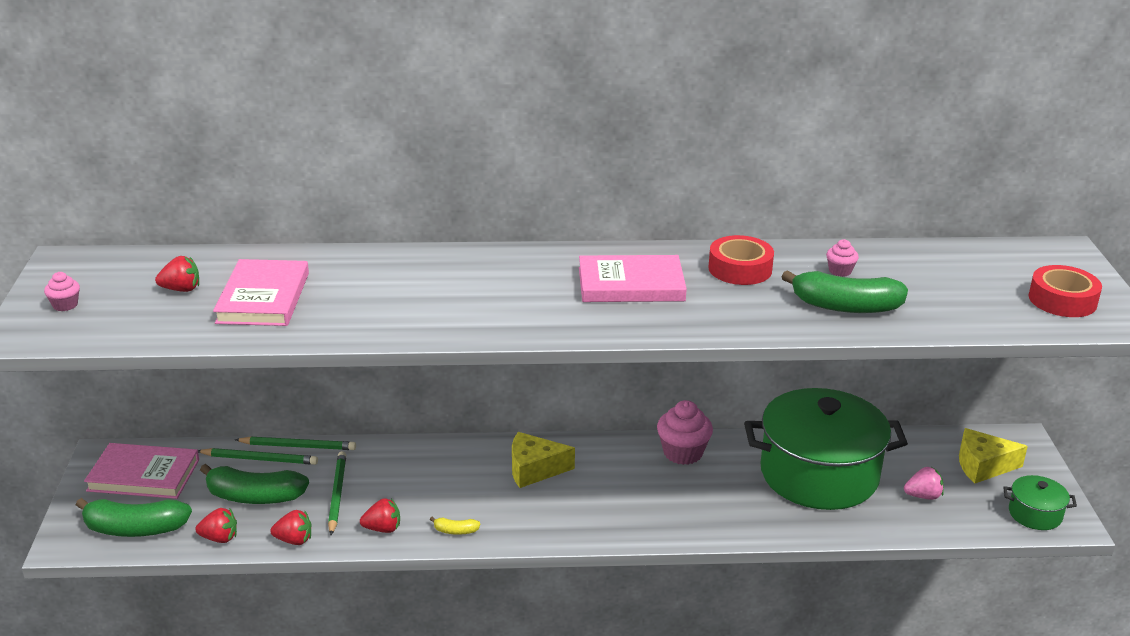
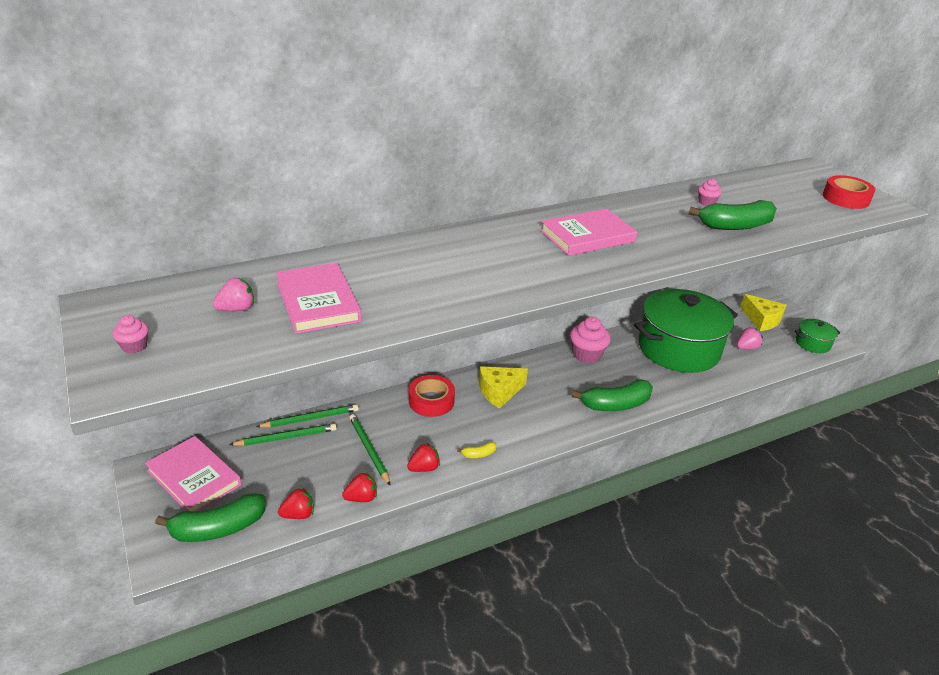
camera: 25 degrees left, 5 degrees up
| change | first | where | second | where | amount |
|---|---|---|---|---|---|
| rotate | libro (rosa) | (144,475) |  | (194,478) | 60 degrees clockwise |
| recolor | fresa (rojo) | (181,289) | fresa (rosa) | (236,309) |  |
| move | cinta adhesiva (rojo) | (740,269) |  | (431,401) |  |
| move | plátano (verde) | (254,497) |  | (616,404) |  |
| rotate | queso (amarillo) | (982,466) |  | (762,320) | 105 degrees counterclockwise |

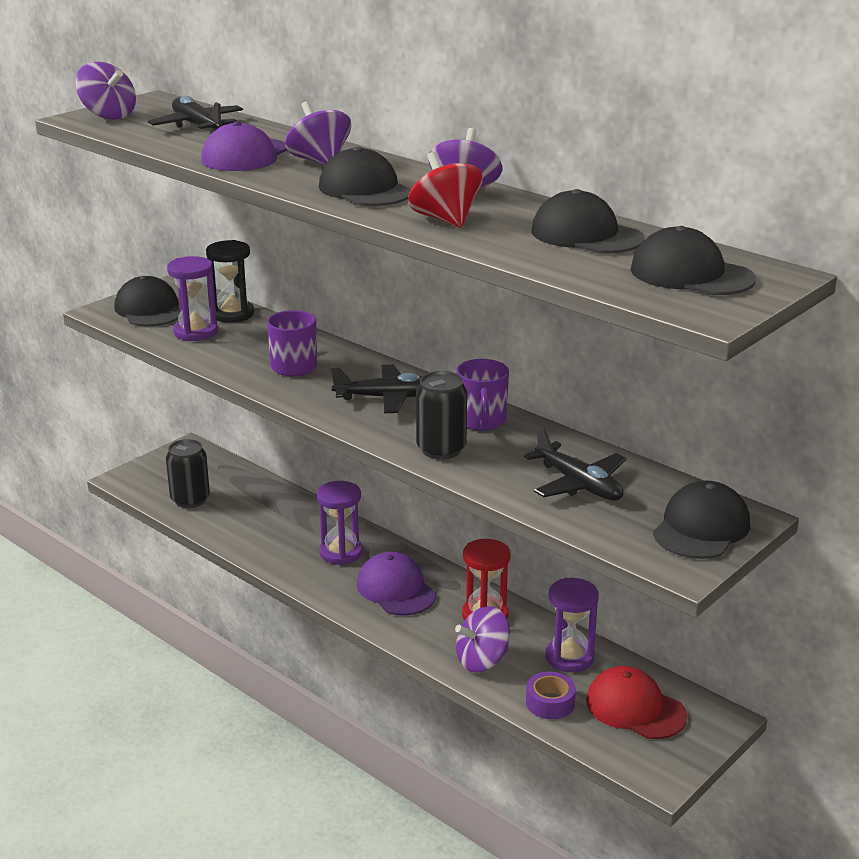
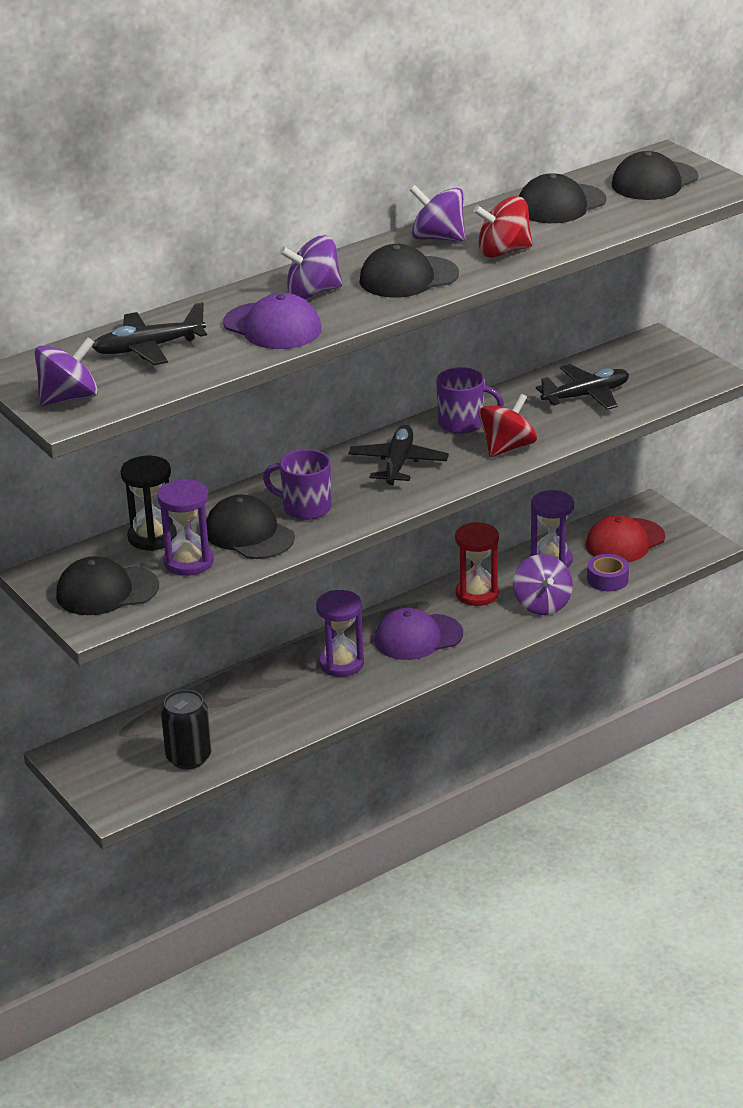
camera: 75 degrees left, 5 degrees up
| change | first | where | second | where | amount |
|---|---|---|---|---|---|
| move | gorra (negro) | (701,528) |  | (249,534) |  |
| replace | lata (negro) | (441,449) | peonza (rojo) | (507,447) |  |

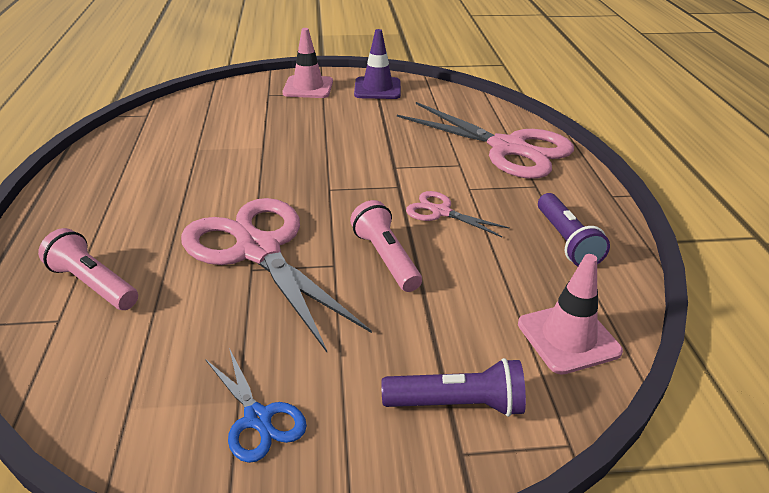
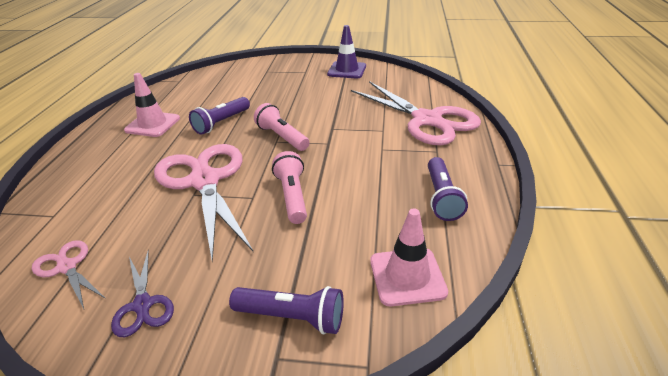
camera: 15 degrees right, 0 degrees up
| change | first | where | second | where | amount |
|---|---|---|---|---|---|
| move | tijeras (rosa) | (441,212) |  | (67,267) |  |
| recolor | tijeras (azul) | (258,418) | tijeras (morado) | (143,305) |  |
| move | cono de tráfico (rosa) | (308,87) |  | (152,124) |  |
| insert |  |  | lámpara de mano (morado) | (221,123) |  |
| move | lámpara de mano (rosa) | (93,284) |  | (282,137) |  |

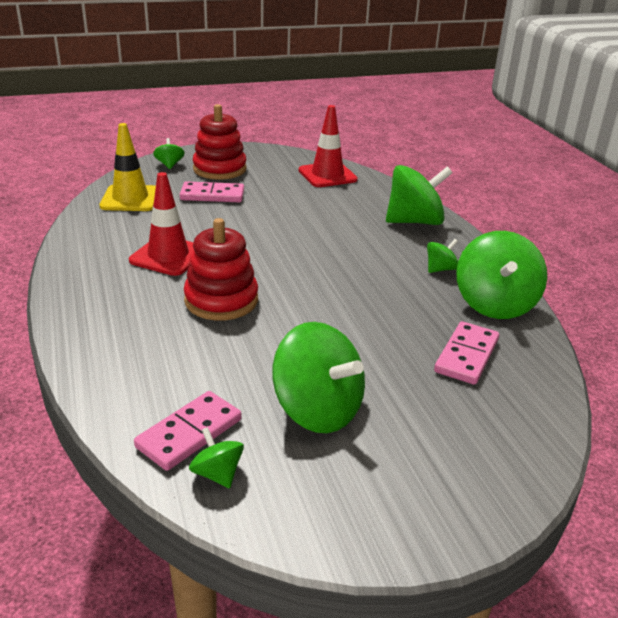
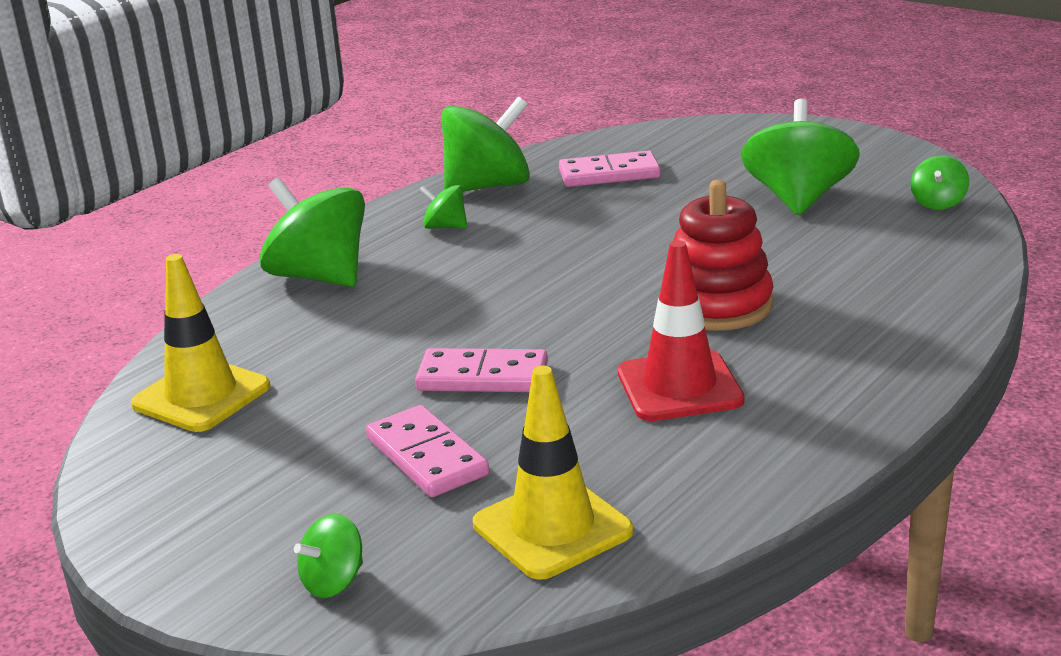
camera: 120 degrees left, 5 degrees down
| change | first | where | second | where | amount |
|---|---|---|---|---|---|
| recolor | cono de tráfico (rojo) | (327,175) | cono de tráfico (amarillo) | (201,395) |  |
| move | ficha de dominó (rosa) | (189,433) |  | (482,377) |  |
| delete | juguete apilable (rojo) | (219,169) |  |  |  |

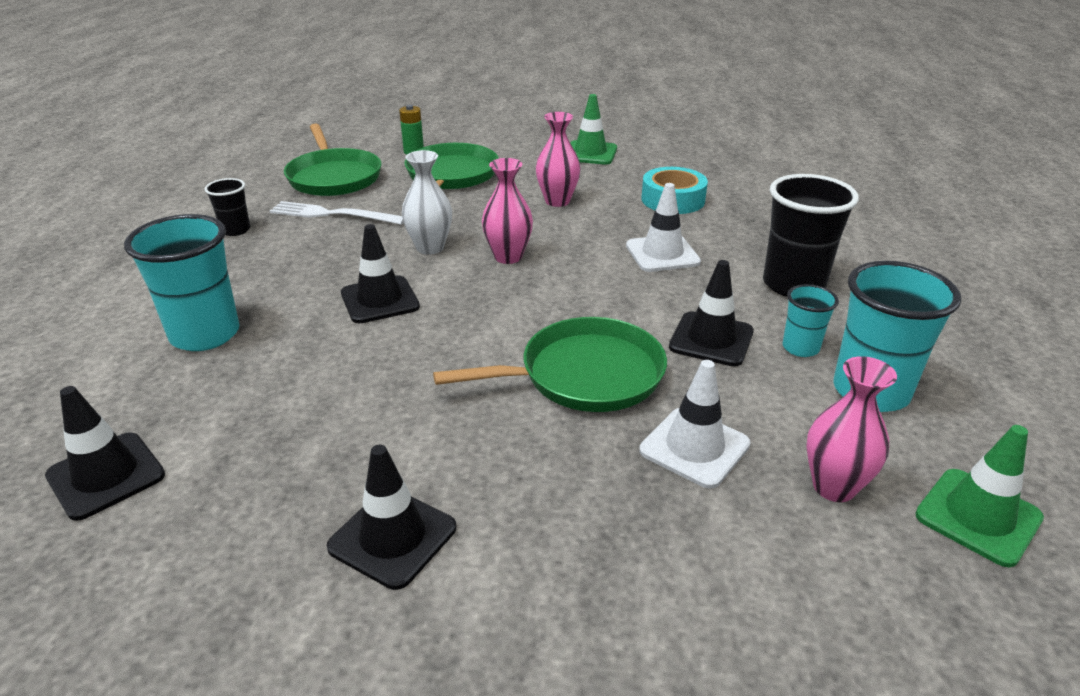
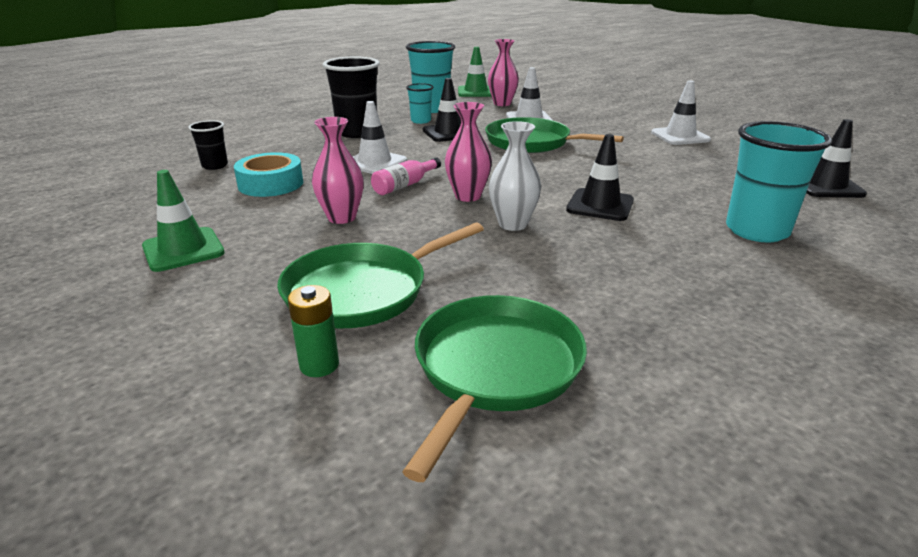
camera: 135 degrees left, 5 degrees down
| change | first | where | second | where | amount |
|---|---|---|---|---|---|
| move | vaso (negro) | (235,230) |  | (215,166) |  |
| insert |  |  | botella (rosa) | (405,185) |  |
| recolor | cono de tráfico (negro) | (392,537) | cono de tráfico (blanco) | (680,136) |  |
| delete | tenedor (blanco) | (333,214) |  |  |  |

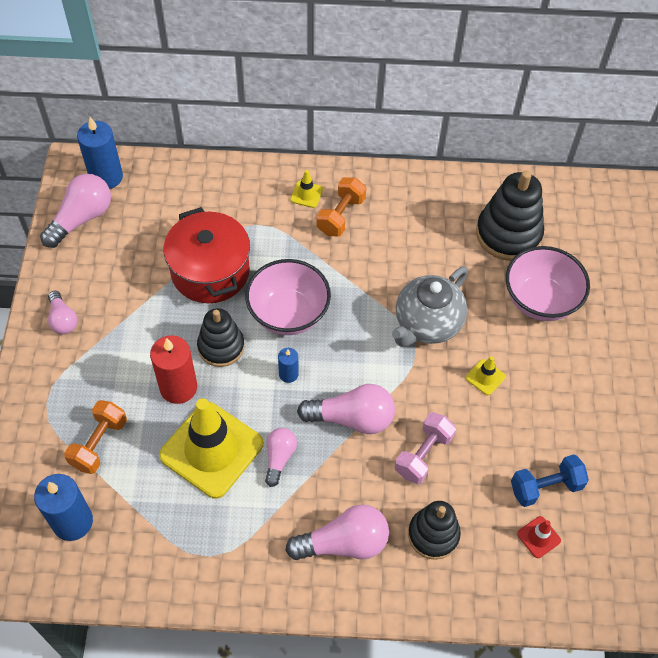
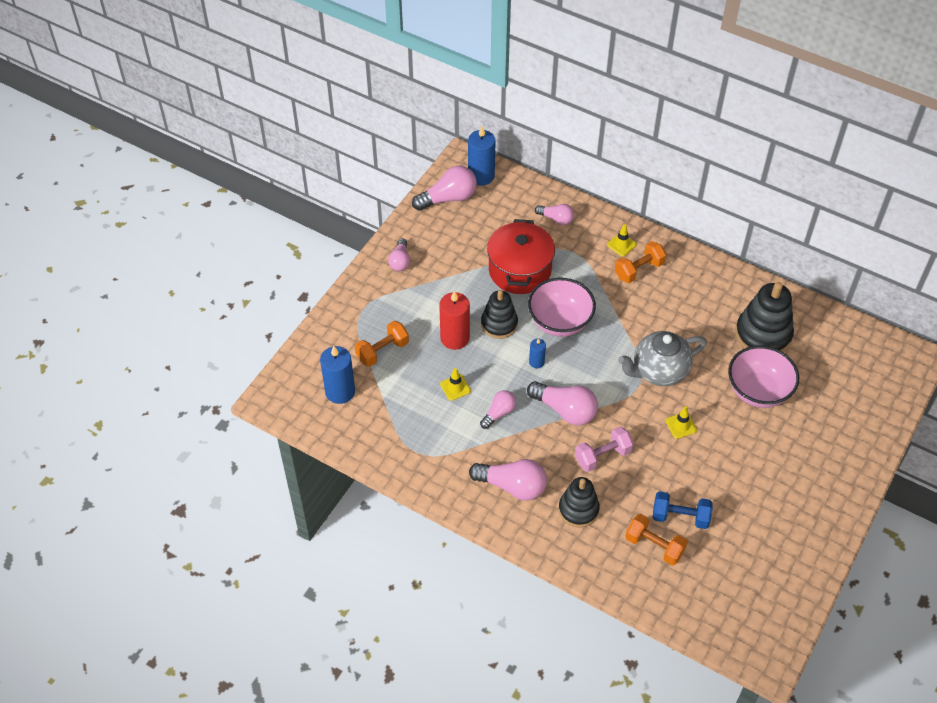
camera: 30 degrees right, 5 degrees down
| change | first | where | second | where | amount |
|---|---|---|---|---|---|
| resize | cono de tráfico (amarillo) | (211,449) |  | (455,387) | x0.40 |
| insert |  |  | bombilla (rosa) | (556,219) |  |
| replace | cono de tráfico (rojo) | (538,537) | mancuerna (naranja) | (654,546) |  |

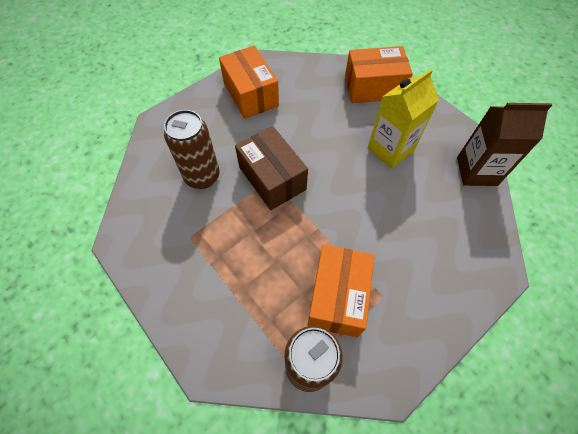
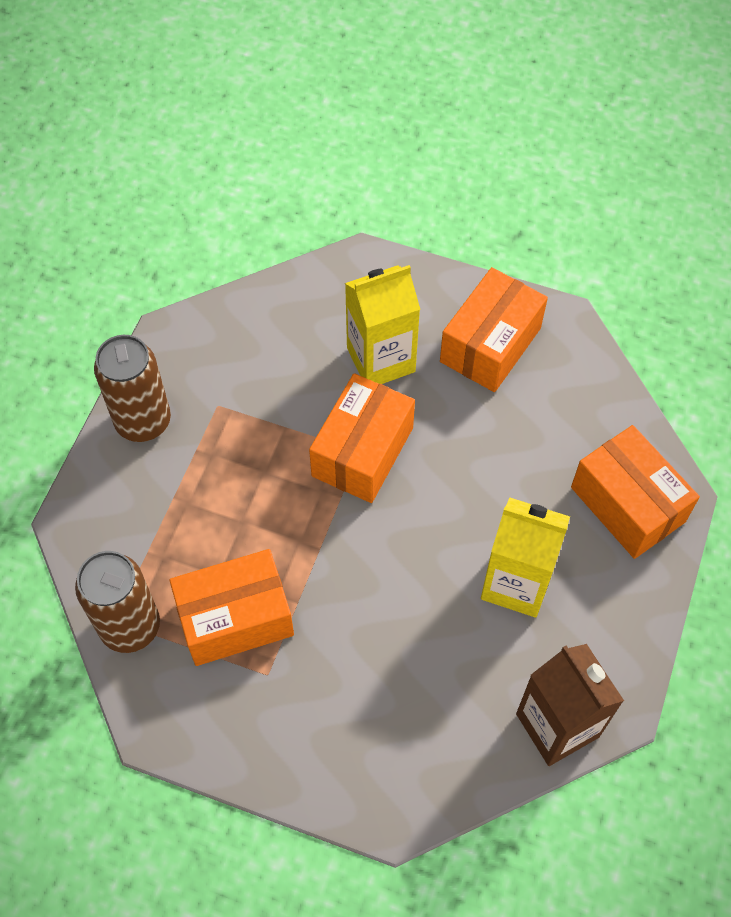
camera: 60 degrees right, 0 degrees up
| change | first | where | second | where | amount |
|---|---|---|---|---|---|
| move | lata (marrón) | (202,176) |  | (143,421) |  |
| recolor | caja (marrón) | (272,178) | caja (naranja) | (362,452) |  |
| insert |  |  | cartón de leche (amarillo) | (381,360) |  |

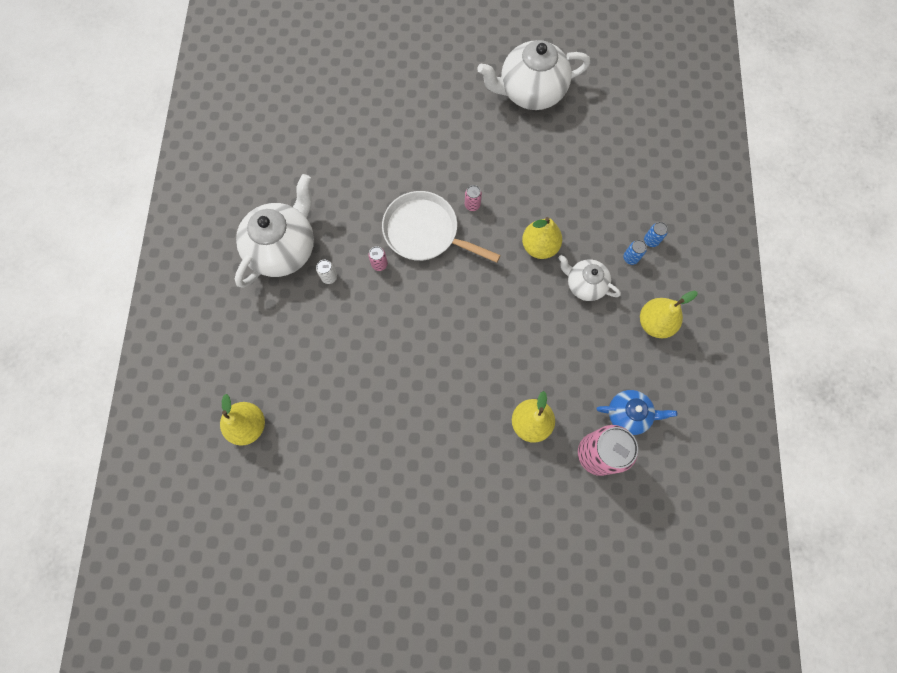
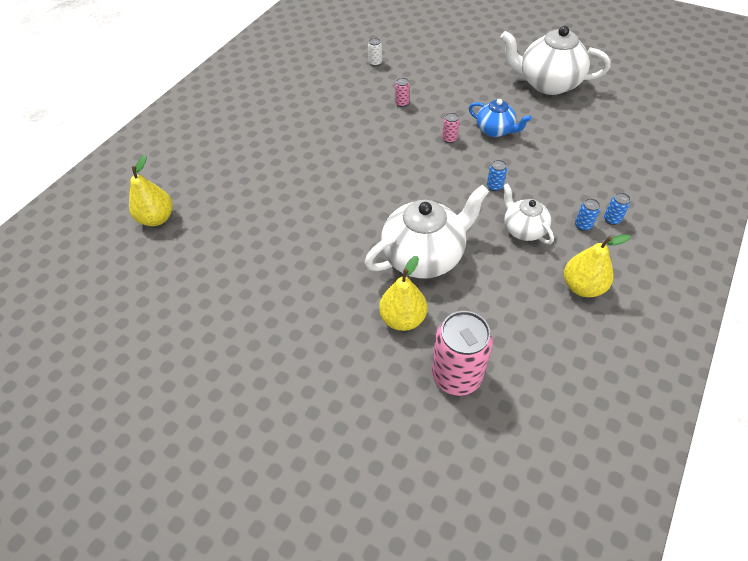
camera: 30 degrees right, 20 degrees down
| change | first | where | second | where | amount |
|---|---|---|---|---|---|
| move | tetera (blanco) | (283,248) |  | (424,256) |  |
| move | lata (blanco) | (329,277) |  | (375,63) |  |
| move | lata (rosa) | (379,264) |  | (402,103) |  |
| move | tetera (azul) | (628,414) |  | (495,130) |  |
| replace | pera (amarillo) | (539,246) | lata (azul) | (494,186) |  |
| delete | sartén (blanco) | (425,232) |  |  |  |

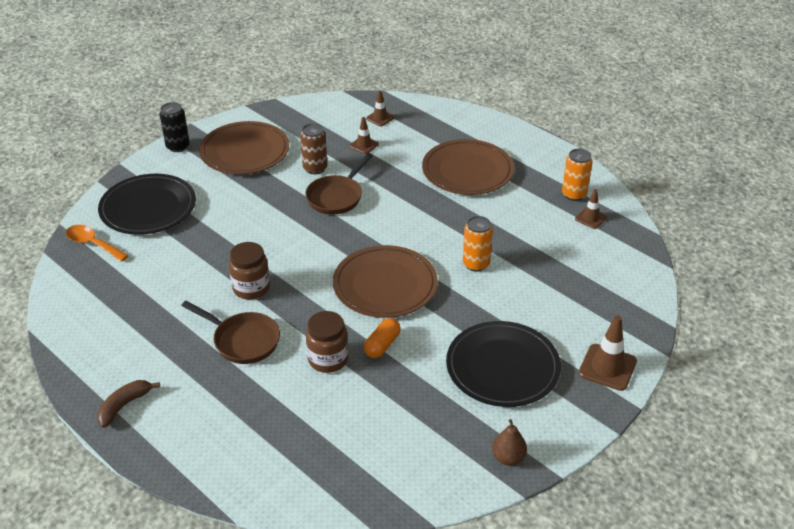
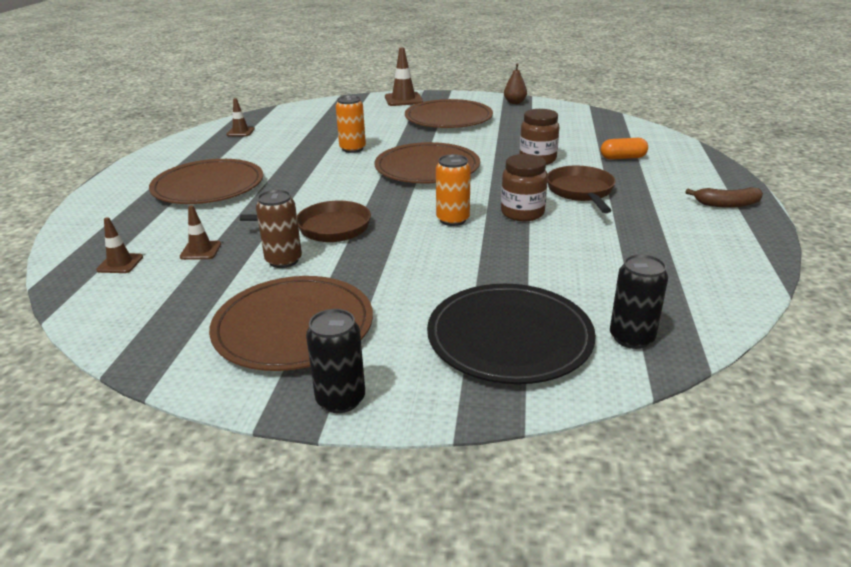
camera: 125 degrees left, 10 degrees down
| change | first | where | second | where | amount |
|---|---|---|---|---|---|
| recolor | plato (negro) | (502,367) | plato (marrón) | (448,118) |  |
| move | lata (naranja) | (574,194) |  | (453,220) |  |
| move | cápsula (naranja) | (382,345) |  | (622,158) |  |
| replace | cuchara (naranja) | (93,244) | lata (negro) | (631,338) |  |

